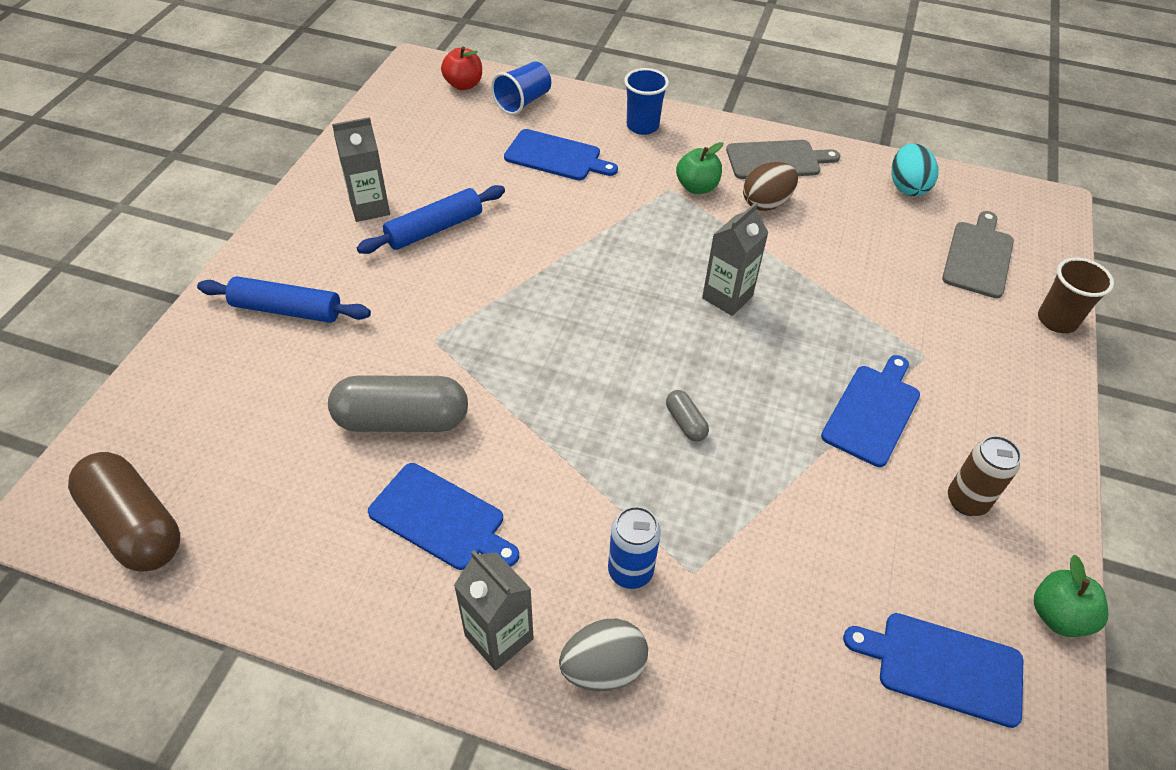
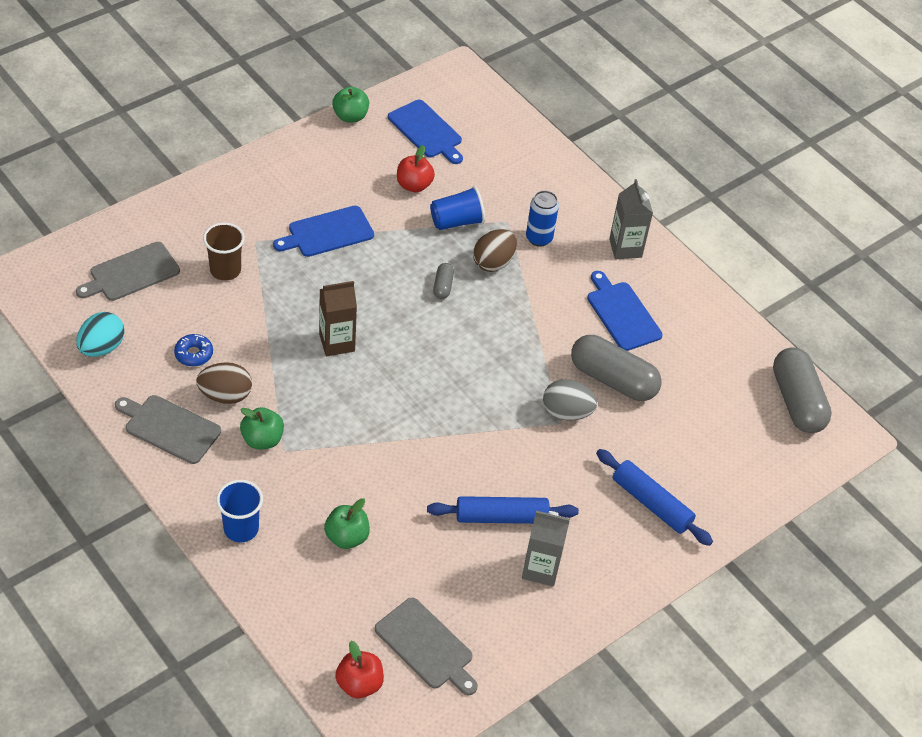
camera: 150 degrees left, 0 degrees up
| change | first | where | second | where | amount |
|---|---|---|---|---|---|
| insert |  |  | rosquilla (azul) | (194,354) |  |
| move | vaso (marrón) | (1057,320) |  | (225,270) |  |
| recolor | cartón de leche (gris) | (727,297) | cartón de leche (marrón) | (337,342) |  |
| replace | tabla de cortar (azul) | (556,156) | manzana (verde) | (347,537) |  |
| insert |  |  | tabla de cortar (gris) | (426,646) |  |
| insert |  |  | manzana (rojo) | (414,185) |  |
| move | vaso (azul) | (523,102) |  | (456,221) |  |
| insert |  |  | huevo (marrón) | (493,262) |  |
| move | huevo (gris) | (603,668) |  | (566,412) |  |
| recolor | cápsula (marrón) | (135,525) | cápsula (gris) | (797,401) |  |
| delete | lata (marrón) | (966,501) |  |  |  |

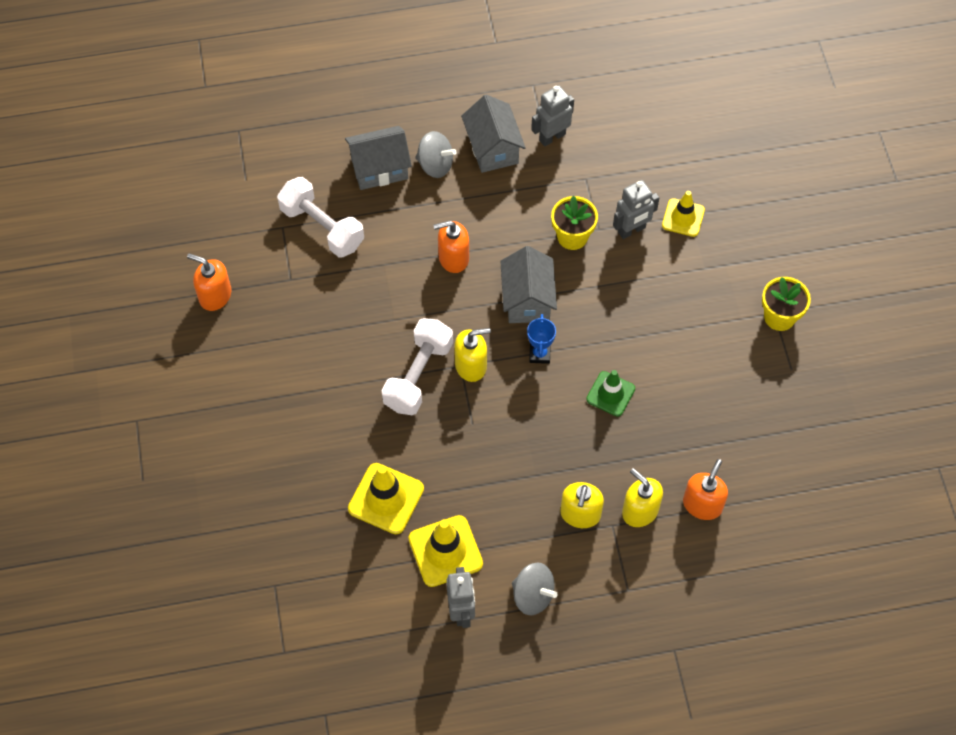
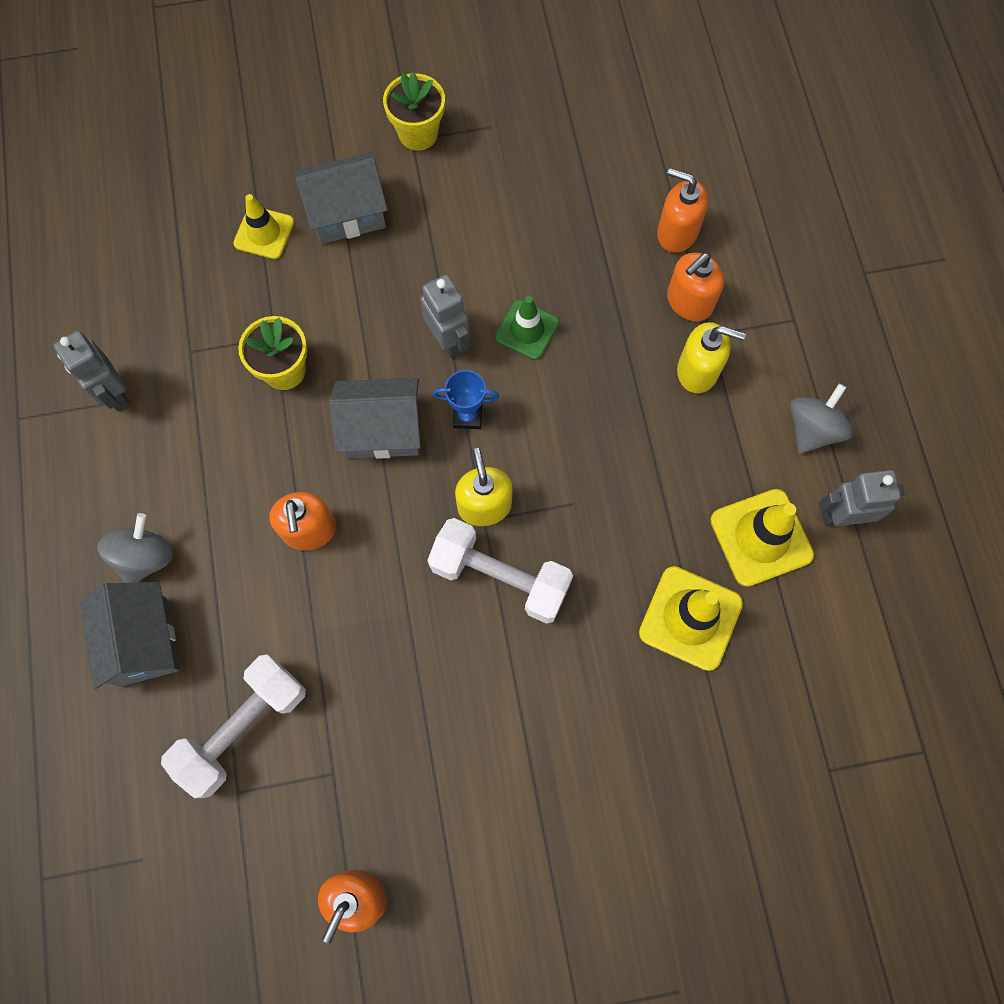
camera: 90 degrees left, 10 degrees up
| change | first | where | second | where | amount |
|---|---|---|---|---|---|
| move | casa (gris) | (492,148) |  | (347,214) |  |
| move | robot (gris) | (631,230) |  | (448,340) |  |
| recolor | dispensador de jabón (amarillo) | (640,511) | dispensador de jabón (naranja) | (689,302) |  |

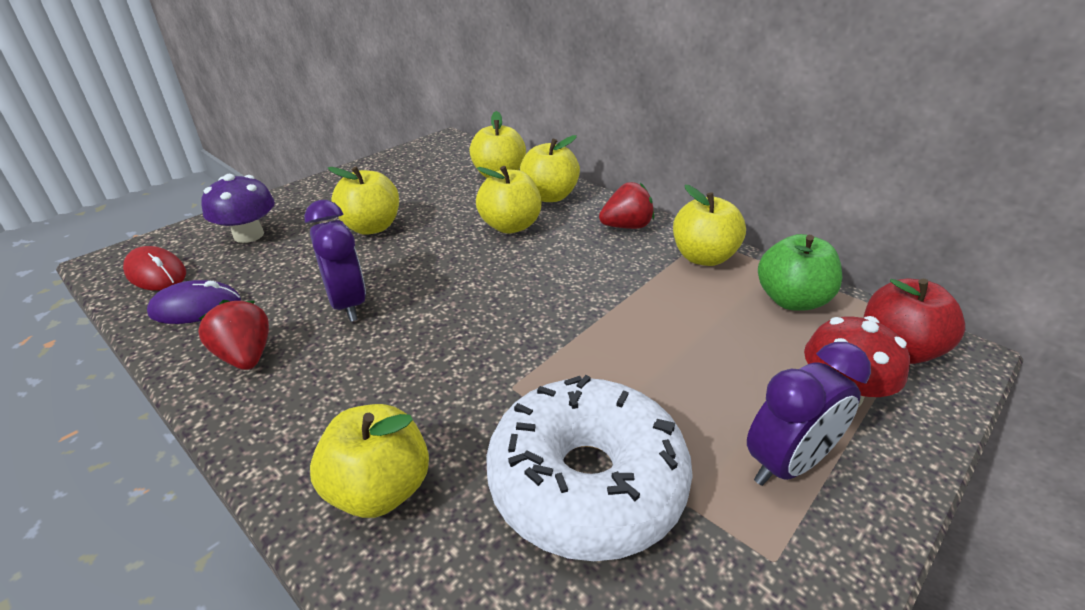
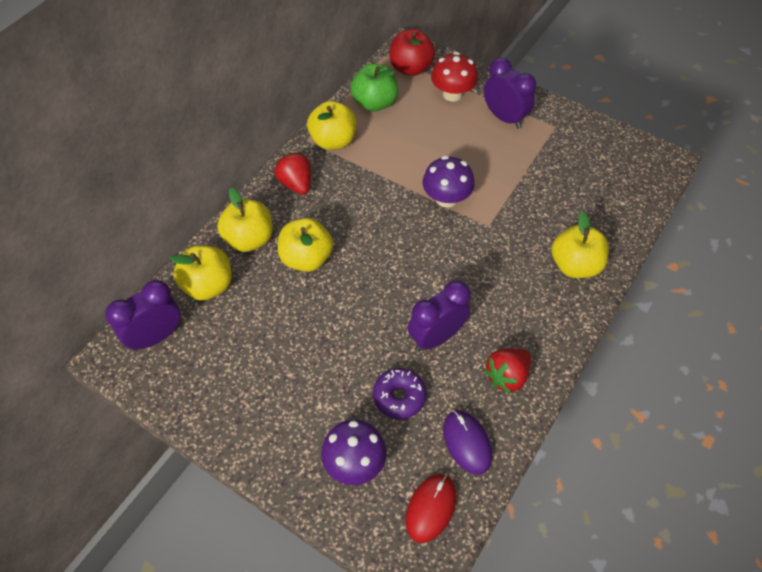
camera: 100 degrees left, 20 degrees up
| change | first | where | second | where | amount |
|---|---|---|---|---|---|
| insert |  |  | despertador (morado) | (156,337) |  |
| insert |  |  | rosquilla (morado) | (399,397) |  |
| insert |  |  | seta (morado) | (446,198) |  |
| delete | manzana (amarillo) | (371,227) |  |  |  |
| delete | rosquilla (blanco) | (586,482) |  |  |  |

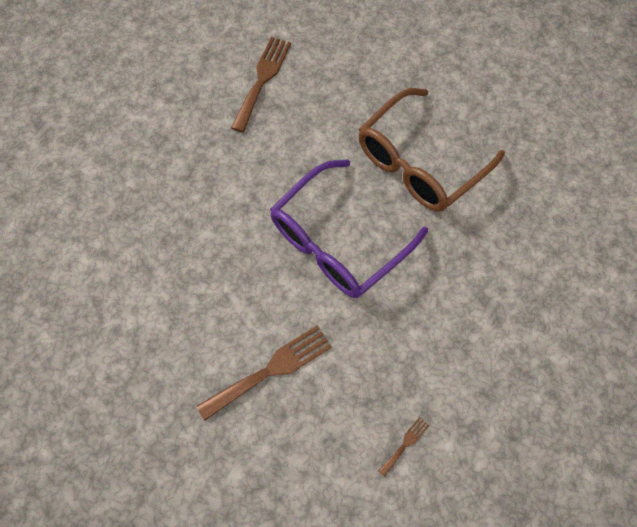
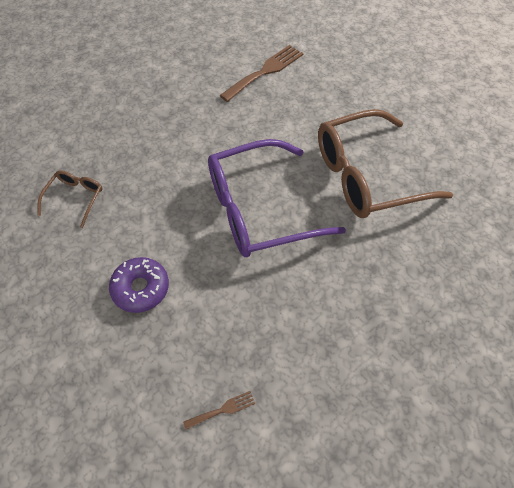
camera: 25 degrees right, 10 degrees down
| change | first | where | second | where | amount |
|---|---|---|---|---|---|
| insert |  |  | gafas (marrón) | (75,198) |  |
| replace | tenedor (marrón) | (271,369) | rosquilla (morado) | (141,288) |  |

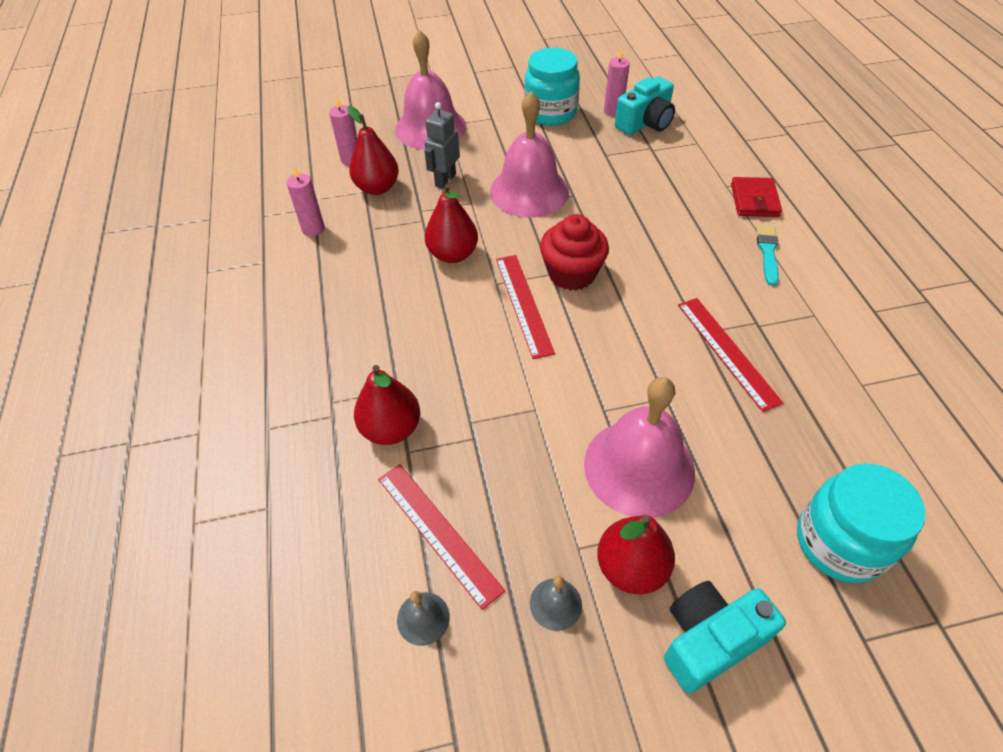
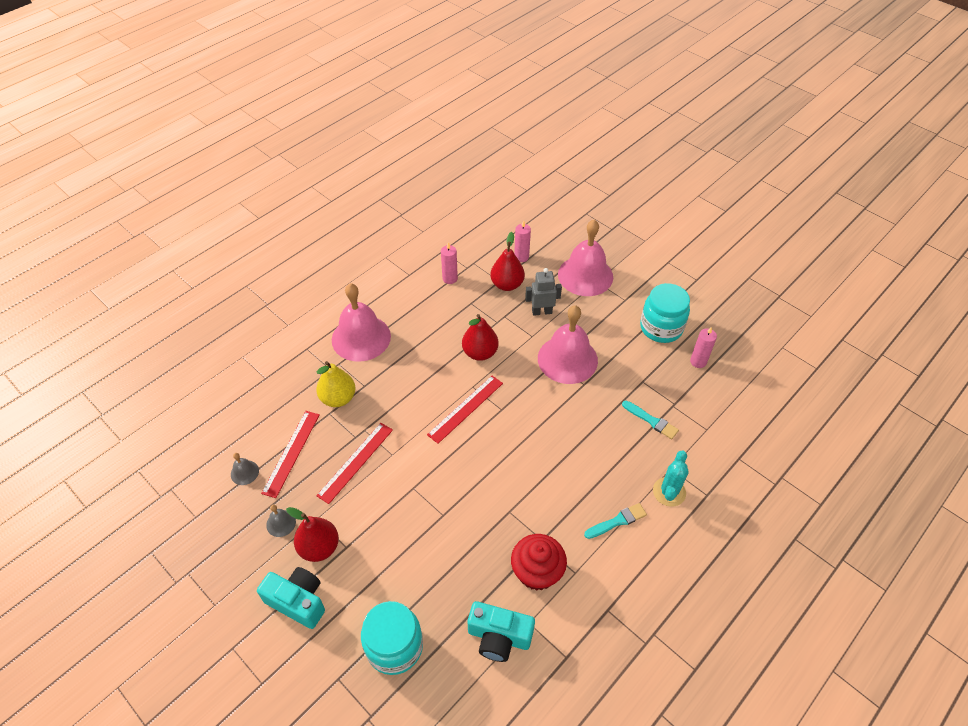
camera: 55 degrees right, 0 degrees up
| change | first | where | second | where | amount |
|---|---|---|---|---|---|
| recolor | pera (rojo) | (391,429) | pera (amarillo) | (338,398) |  |
| move | regla (rojo) | (727,351) |  | (355,462) |  |
| move | campana (rosa) | (639,467) |  | (361,338) |  |
| move | cámara (turquesa) | (645,123) |  | (499,637) |  |
| move | magdalena (rojo) | (572,274) |  | (537,572) |  |
| insert |  |  | pincel (turquesa) | (651,421) |  |
| replace | cartera (rojo) | (754,200) | cactus (turquesa) | (669,492) |  |

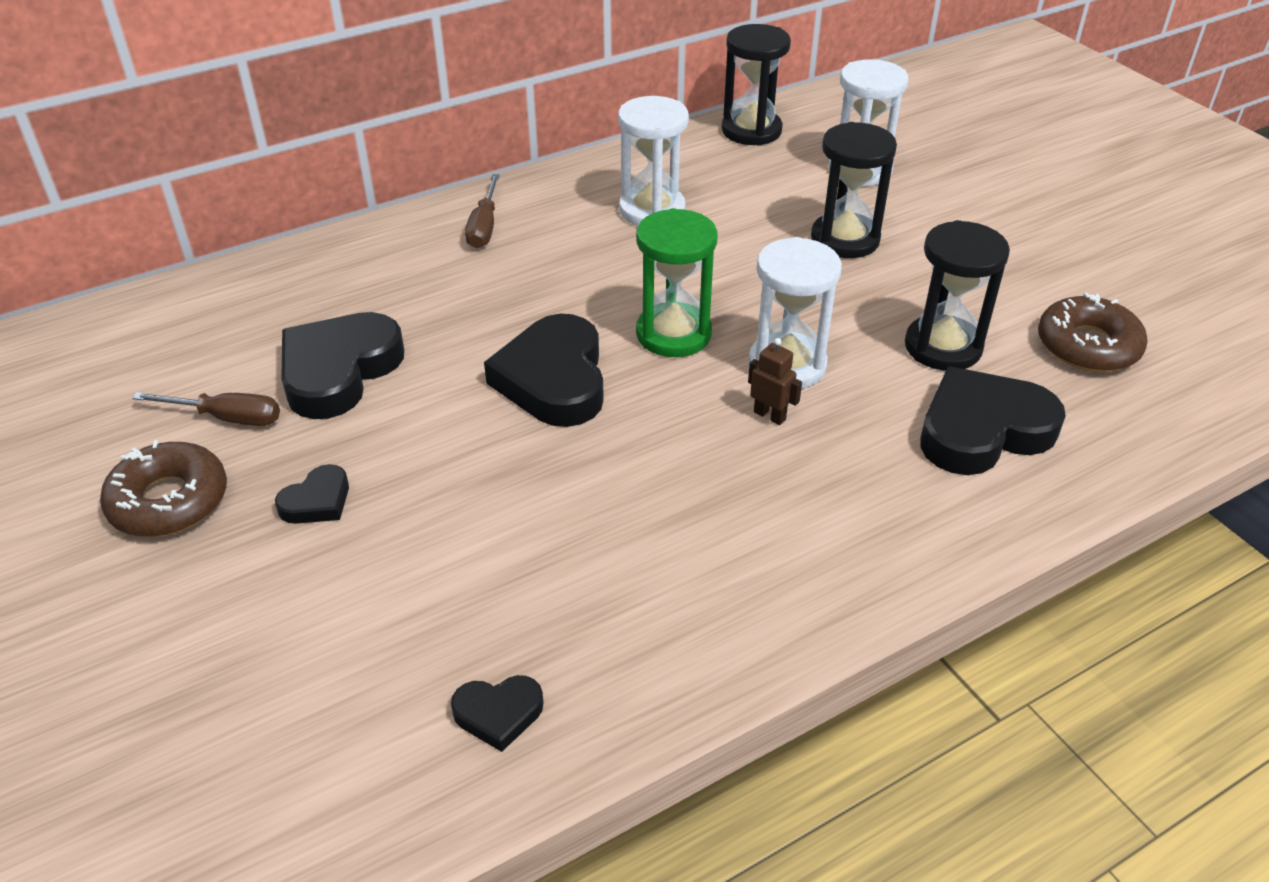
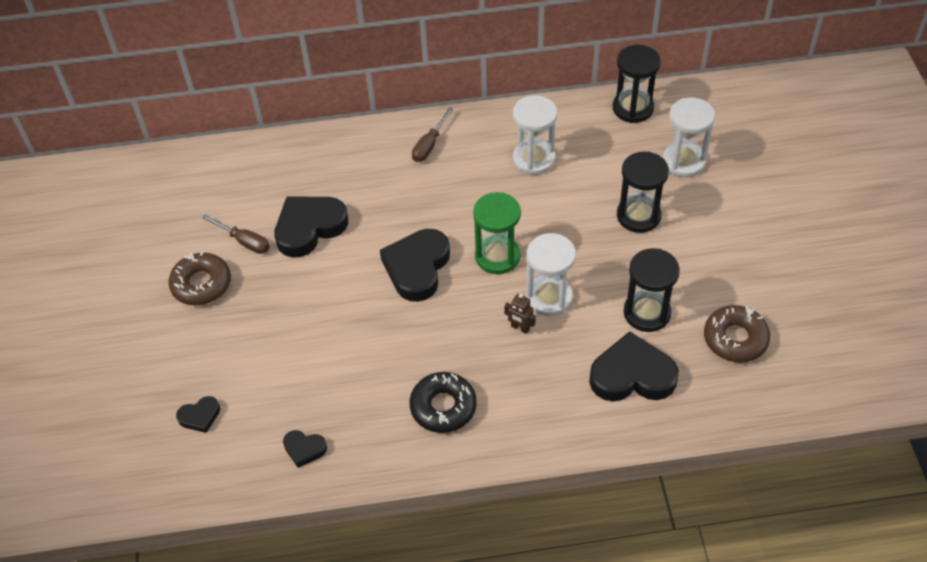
camera: 25 degrees right, 10 degrees up
| change | first | where | second | where | amount |
|---|---|---|---|---|---|
| move | corazón (negro) | (317,501) |  | (200,416) |  |
| insert |  |  | rosquilla (negro) | (443,407) |  |
| rotate | robot (marrón) | (769,415) |  | (520,328) | 150 degrees clockwise |

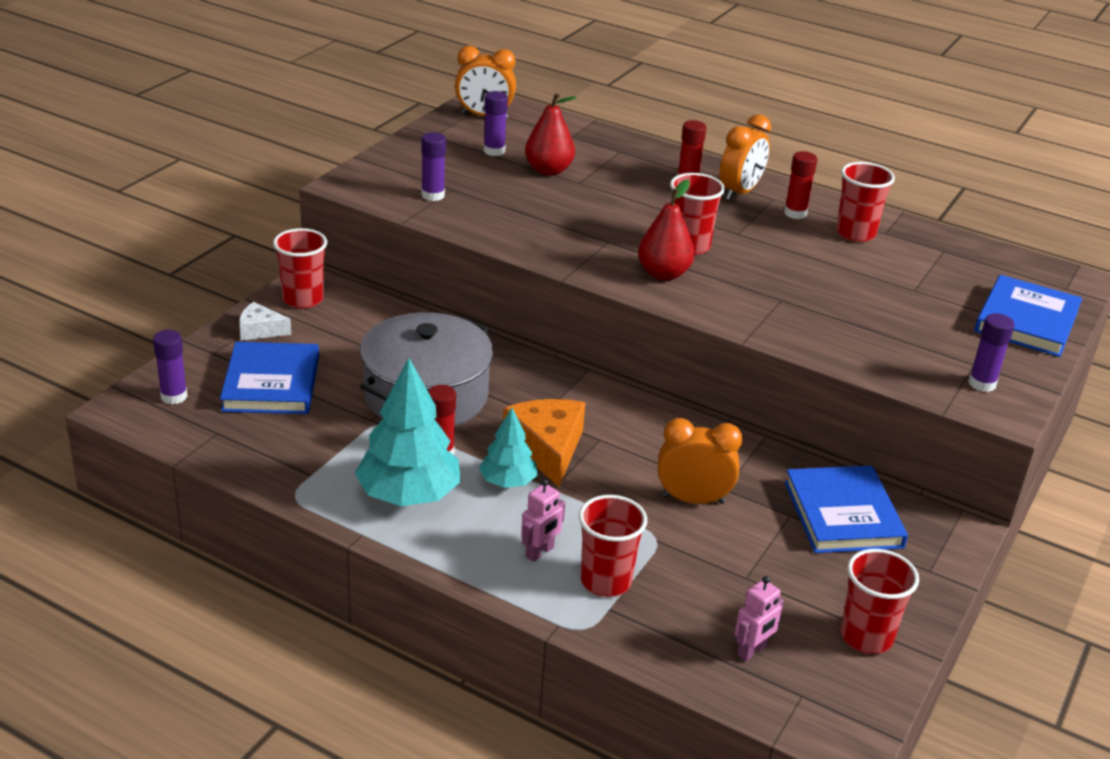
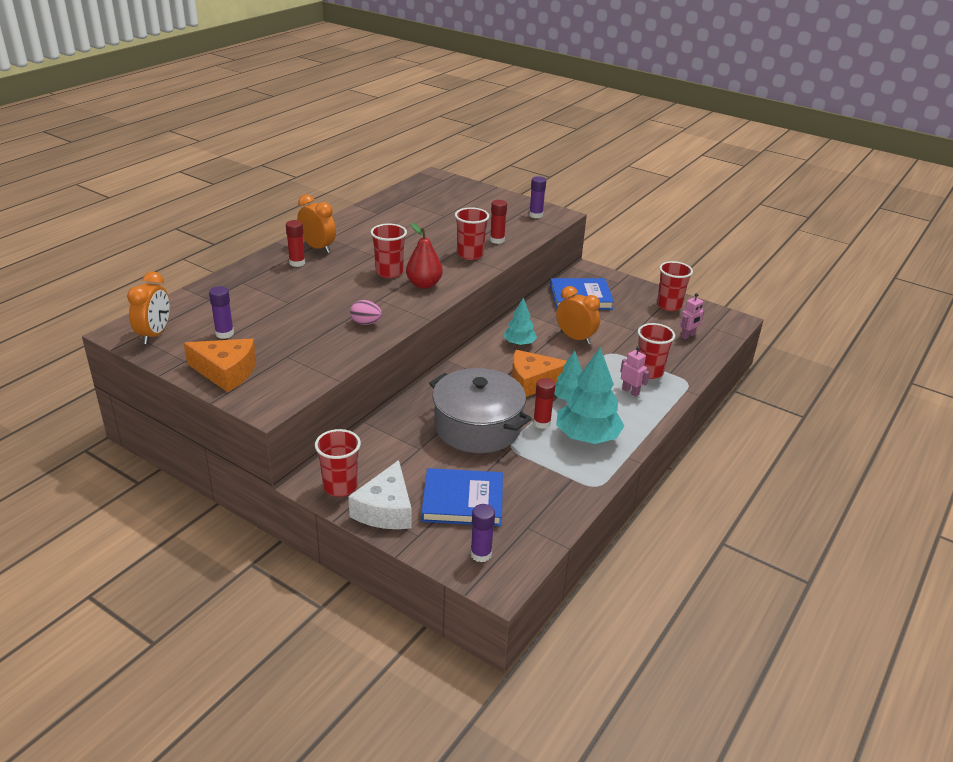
camera: 85 degrees left, 0 degrees up
| change | first | where | second | where | amount |
|---|---|---|---|---|---|
| insert |  |  | queso (naranja) | (226,372) |  |
| resize | queso (blanco) | (260,330) |  | (386,509) | x1.74 |
| insert |  |  | huevo (rosa) | (366,323) |  |
| move | vaso (rojo) | (855,233) |  | (470,254) |  |
| move | barra de pegamento (rojo) | (795,213) |  | (497,240) |  |
| insert |  |  | árbol (turquesa) | (519,343) |  |
| rotate | despertador (naranja) | (693,499) |  | (575,338) | 120 degrees clockwise |
| rotate | robot (rosa) | (752,651) |  | (688,336) | 90 degrees clockwise |
| delete | barra de pegamento (morado) | (433,195) |  |  |  |
| delete | pera (rojo) | (548,170) |  |  |  |
| delete | libro (azul) | (1026,321) |  |  |  |

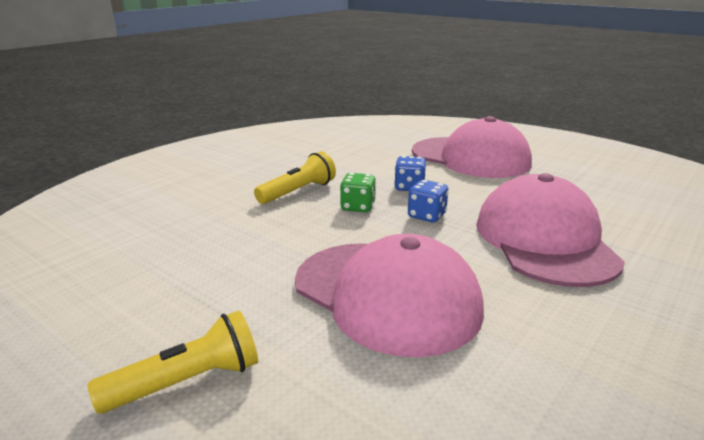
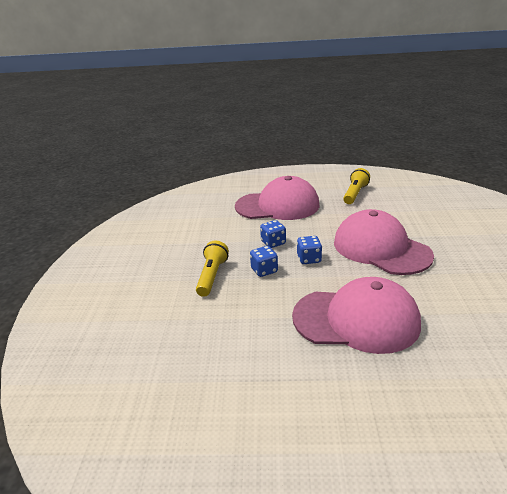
camera: 35 degrees left, 5 degrees up
| change | first | where | second | where | amount |
|---|---|---|---|---|---|
| recolor | dado (verde) | (358,207) | dado (azul) | (264,270) |  |
| move | lámpara de mano (amarillo) | (187,382) |  | (355,194) |  |

